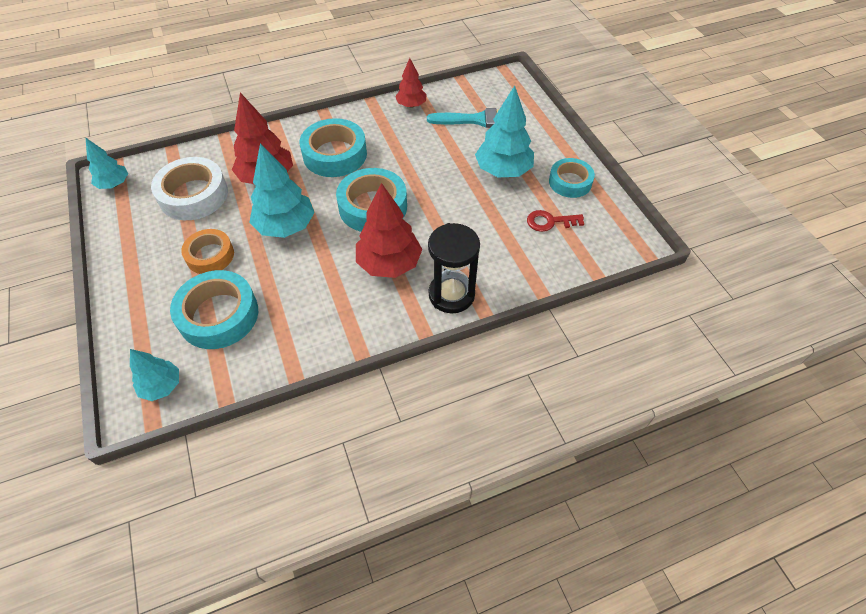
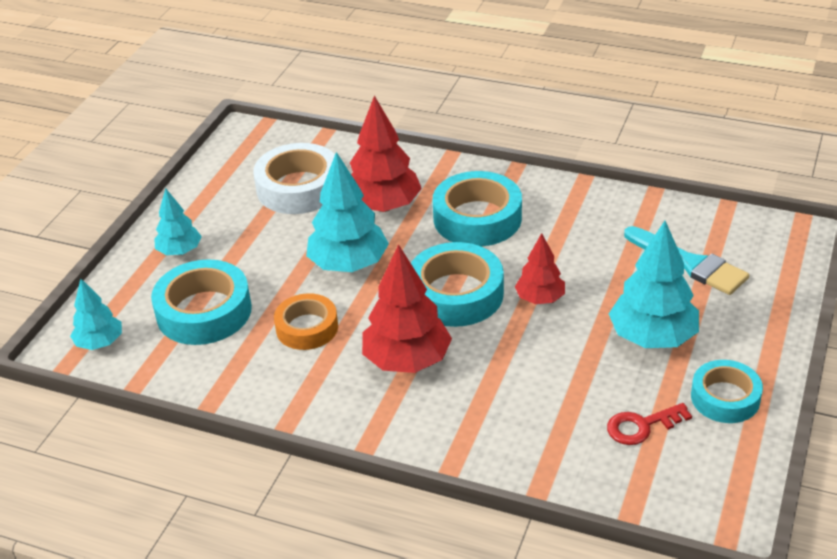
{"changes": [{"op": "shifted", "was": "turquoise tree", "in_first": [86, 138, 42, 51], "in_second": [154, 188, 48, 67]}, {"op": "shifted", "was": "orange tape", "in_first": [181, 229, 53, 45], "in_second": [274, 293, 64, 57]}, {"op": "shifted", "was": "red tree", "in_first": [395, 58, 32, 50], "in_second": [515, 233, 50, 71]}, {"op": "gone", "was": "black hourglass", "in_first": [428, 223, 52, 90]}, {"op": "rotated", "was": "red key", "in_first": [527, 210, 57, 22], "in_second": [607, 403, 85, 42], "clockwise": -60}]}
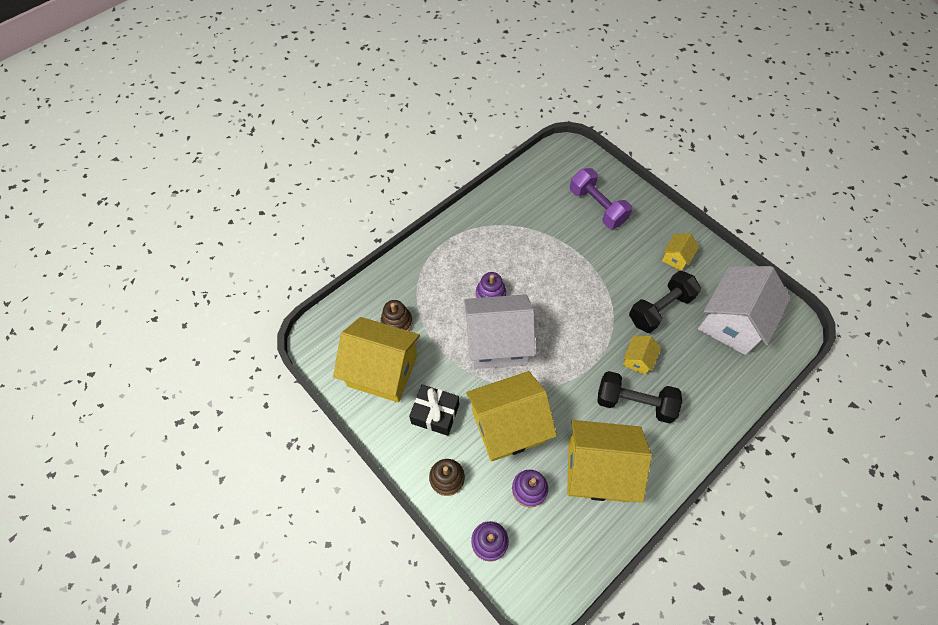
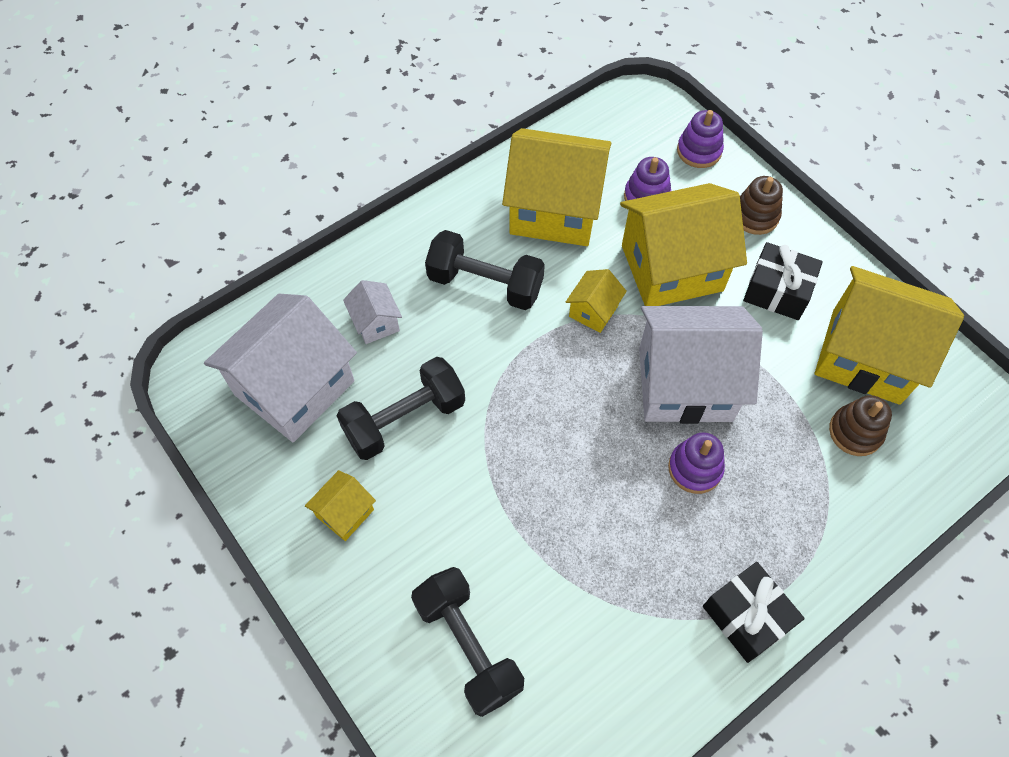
{"changes": [{"op": "repainted", "was": "purple dumbbell", "now": "black dumbbell", "in_first": [570, 168, 62, 61], "in_second": [411, 567, 113, 150]}, {"op": "shifted", "was": "yellow house", "in_first": [623, 335, 38, 40], "in_second": [566, 269, 61, 64]}, {"op": "new", "now": "white house", "in_second": [343, 280, 59, 64]}, {"op": "new", "now": "black gift", "in_second": [703, 562, 102, 101]}]}
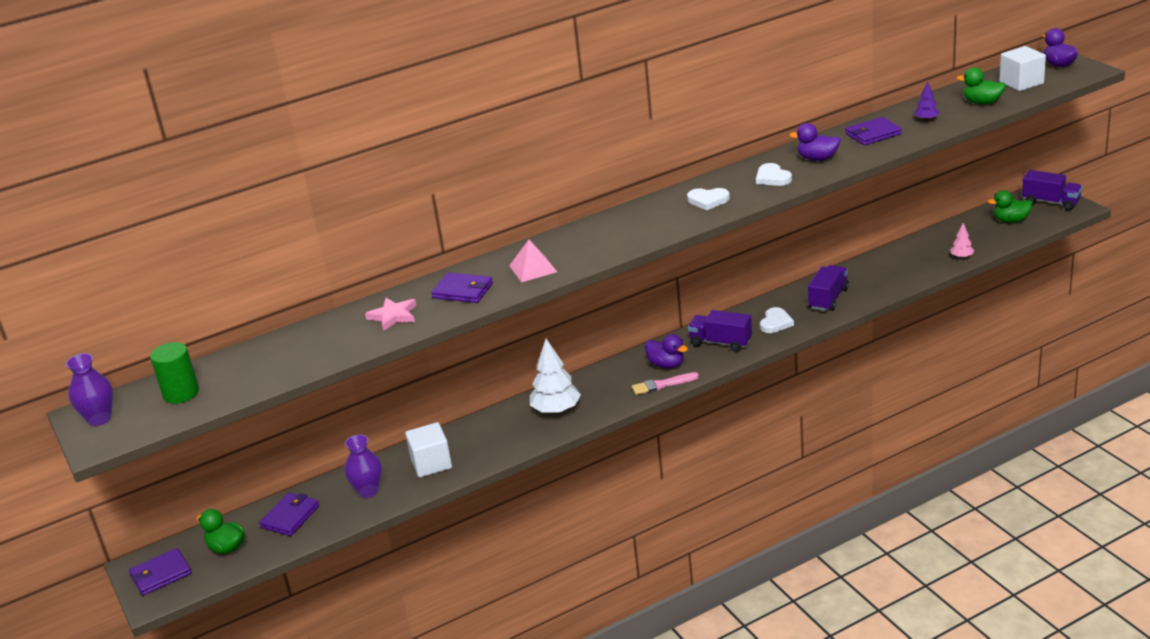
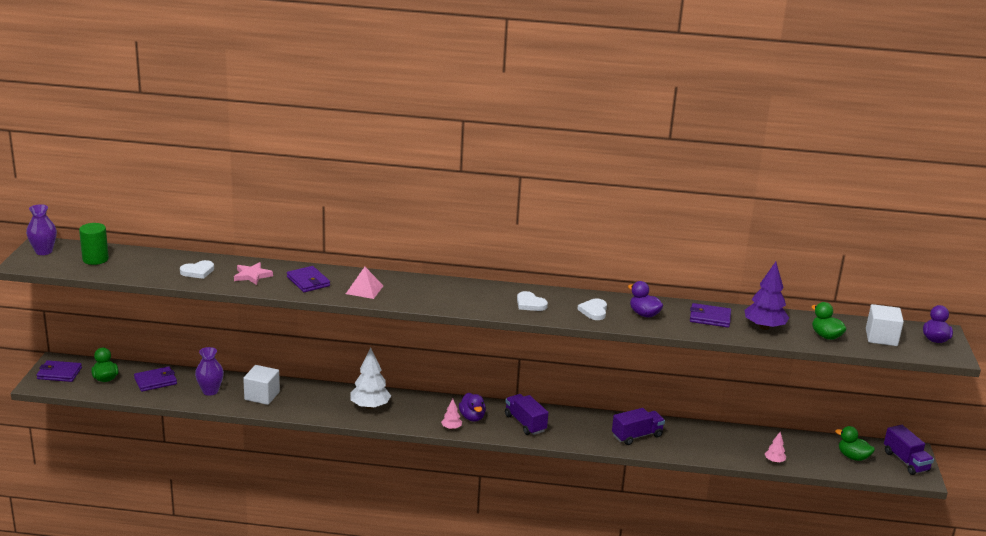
{"changes": [{"op": "swapped", "was": "pink brush", "now": "pink tree", "in_first": [632, 372, 67, 23], "in_second": [441, 399, 21, 31]}, {"op": "shifted", "was": "white heart", "in_first": [760, 307, 34, 26], "in_second": [180, 260, 34, 19]}, {"op": "scaled", "was": "purple tree", "in_first": [914, 81, 26, 40], "in_second": [745, 262, 44, 68], "ratio": 1.98}]}
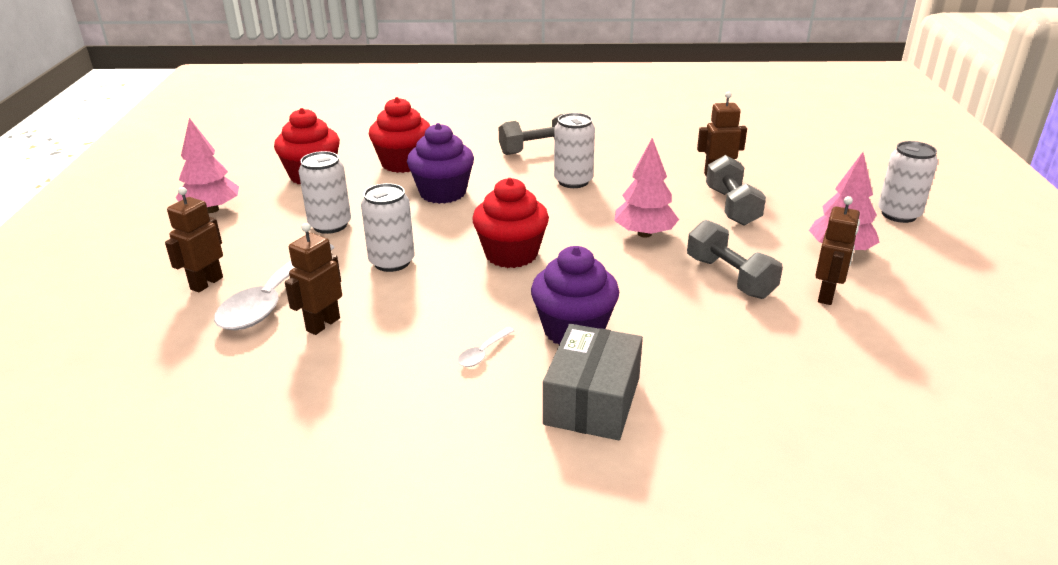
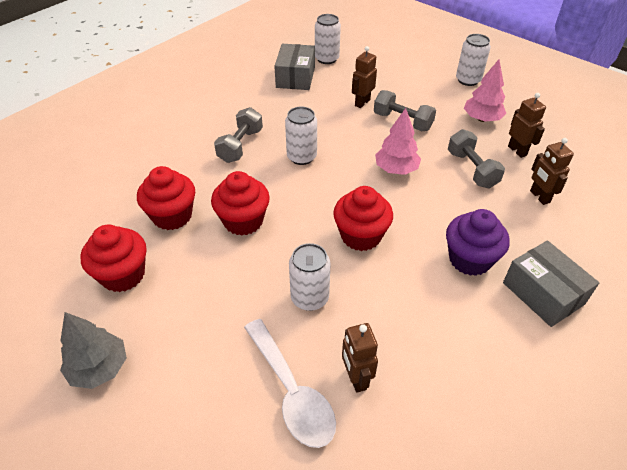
{"changes": [{"op": "shifted", "was": "brown robot", "in_first": [165, 187, 58, 106], "in_second": [530, 138, 44, 67]}, {"op": "repainted", "was": "pink tree", "now": "grey tree", "in_first": [176, 118, 63, 95], "in_second": [60, 312, 67, 77]}, {"op": "shifted", "was": "white can", "in_first": [299, 151, 52, 83], "in_second": [315, 14, 26, 50]}, {"op": "repainted", "was": "purple cupcake", "now": "red cupcake", "in_first": [407, 123, 67, 81], "in_second": [211, 171, 59, 65]}, {"op": "gone", "was": "white spoon", "in_first": [458, 327, 56, 40]}, {"op": "rotated", "was": "grey dumbbell", "in_first": [687, 220, 96, 79], "in_second": [448, 129, 57, 59], "clockwise": 60}, {"op": "new", "now": "grey box", "in_second": [274, 44, 41, 46]}]}
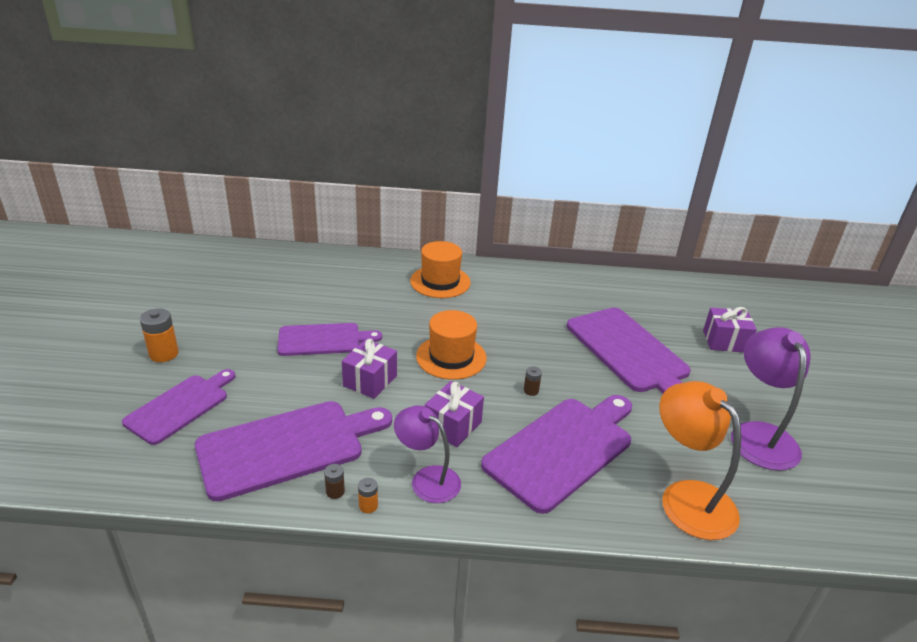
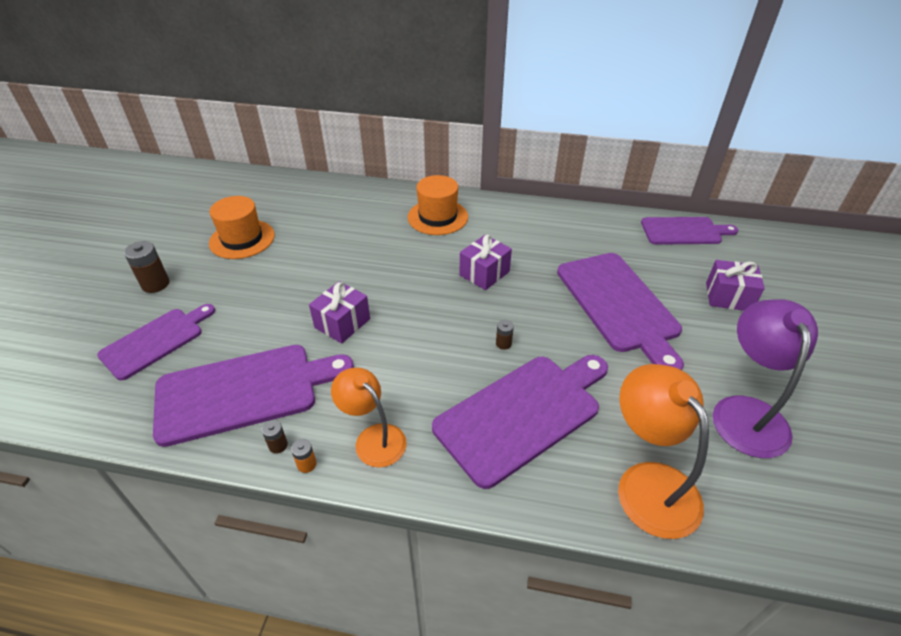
{"changes": [{"op": "repainted", "was": "orange battery", "now": "brown battery", "in_first": [140, 308, 39, 54], "in_second": [124, 241, 45, 52]}, {"op": "shifted", "was": "purple cutting board", "in_first": [277, 323, 105, 33], "in_second": [641, 217, 97, 28]}, {"op": "repainted", "was": "purple lamp", "now": "orange lamp", "in_first": [394, 405, 67, 98], "in_second": [331, 368, 76, 99]}, {"op": "shifted", "was": "orange hat", "in_first": [416, 310, 71, 70], "in_second": [209, 196, 66, 63]}, {"op": "shifted", "was": "purple gift", "in_first": [425, 381, 59, 66], "in_second": [460, 235, 52, 55]}]}
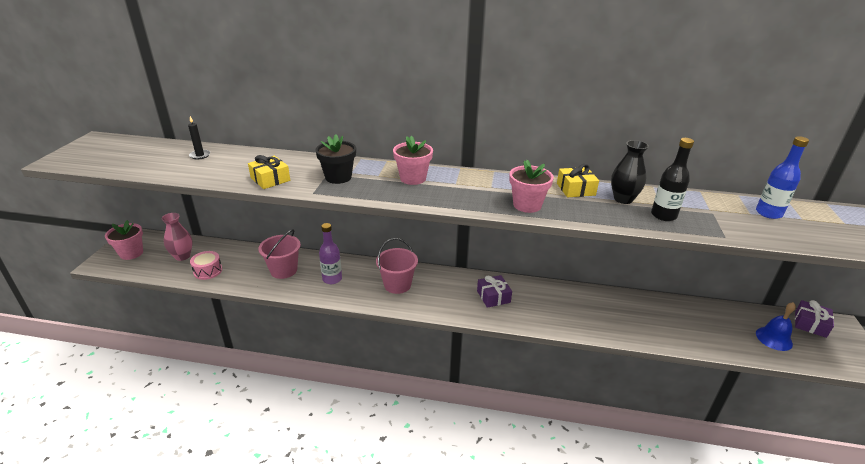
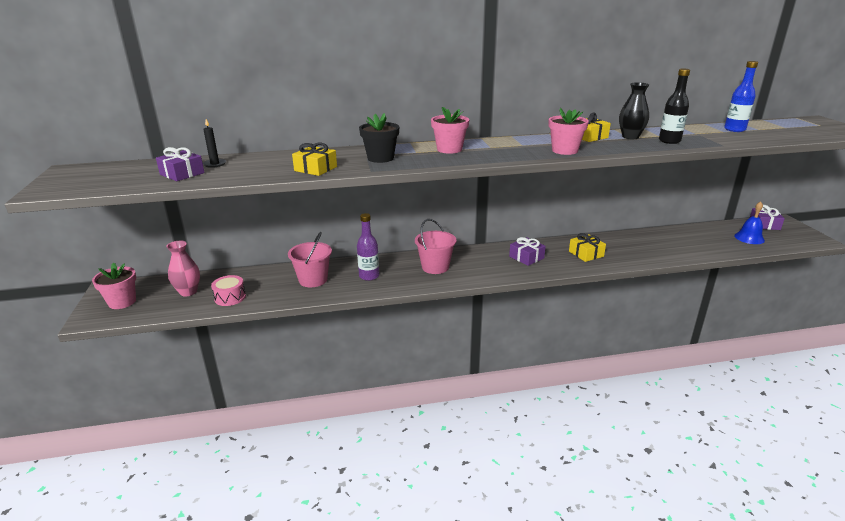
{"changes": [{"op": "new", "now": "purple gift", "in_second": [156, 147, 49, 34]}, {"op": "new", "now": "yellow gift", "in_second": [569, 233, 37, 29]}]}
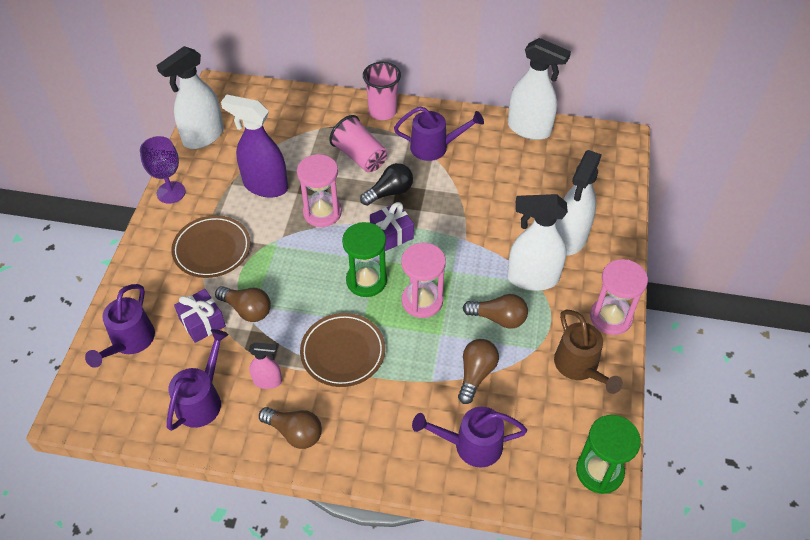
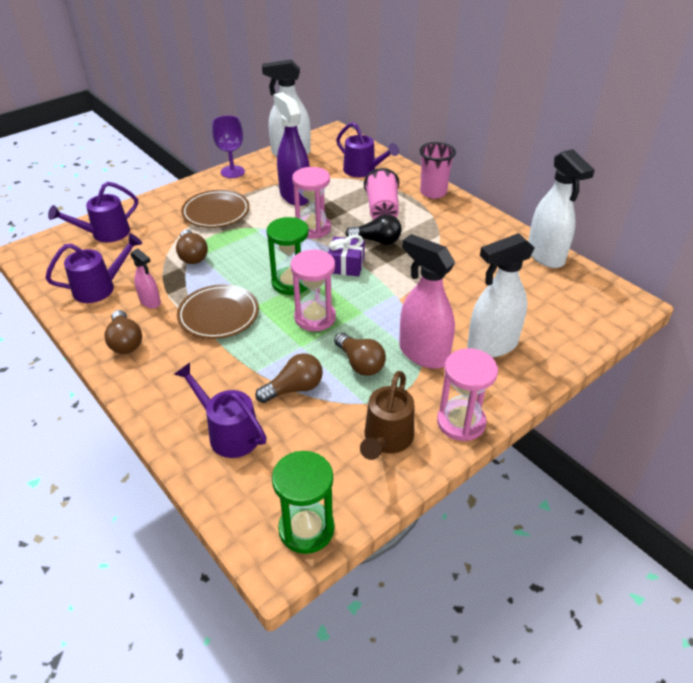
{"changes": [{"op": "gone", "was": "purple gift", "in_first": [174, 289, 52, 54]}, {"op": "shifted", "was": "purple watering can", "in_first": [394, 107, 90, 54], "in_second": [336, 122, 63, 55]}, {"op": "repainted", "was": "white spray bottle", "now": "pink spray bottle", "in_first": [507, 194, 61, 97], "in_second": [399, 234, 56, 135]}]}
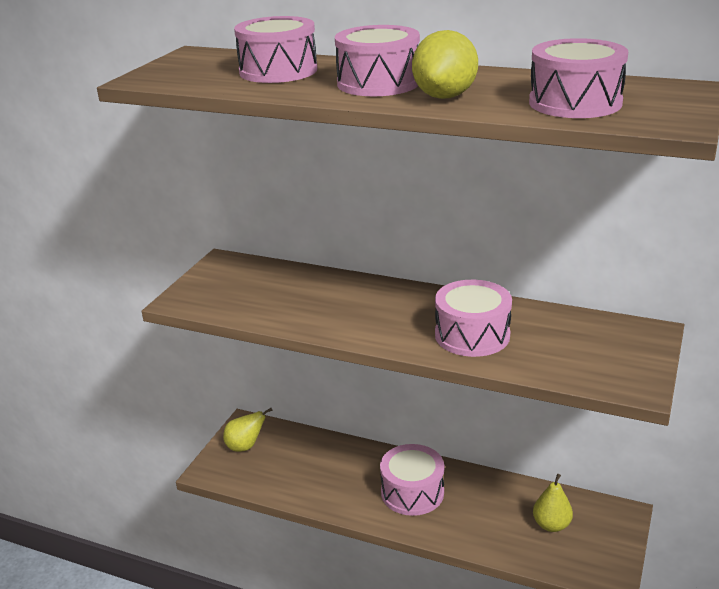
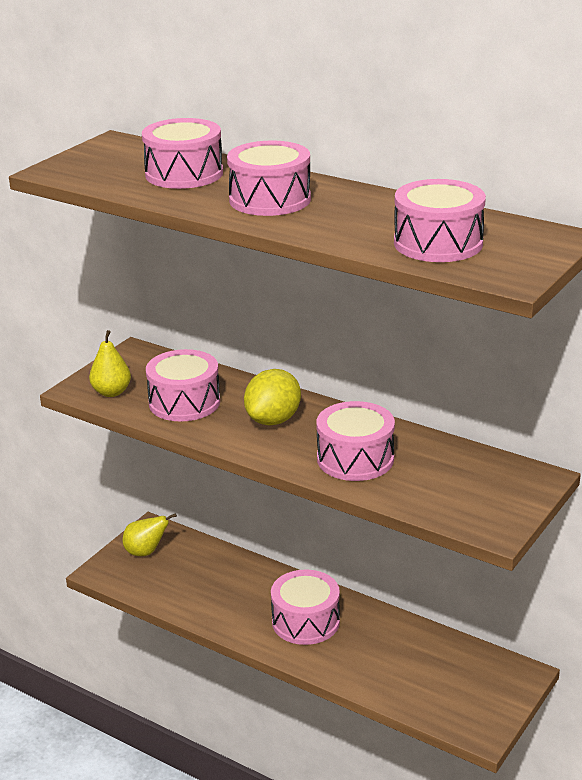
{"changes": [{"op": "shifted", "was": "yellow lemon", "in_first": [412, 30, 66, 69], "in_second": [244, 369, 57, 56]}, {"op": "shifted", "was": "yellow pear", "in_first": [533, 474, 40, 58], "in_second": [89, 330, 42, 67]}, {"op": "new", "now": "pink drum", "in_second": [146, 349, 74, 73]}]}
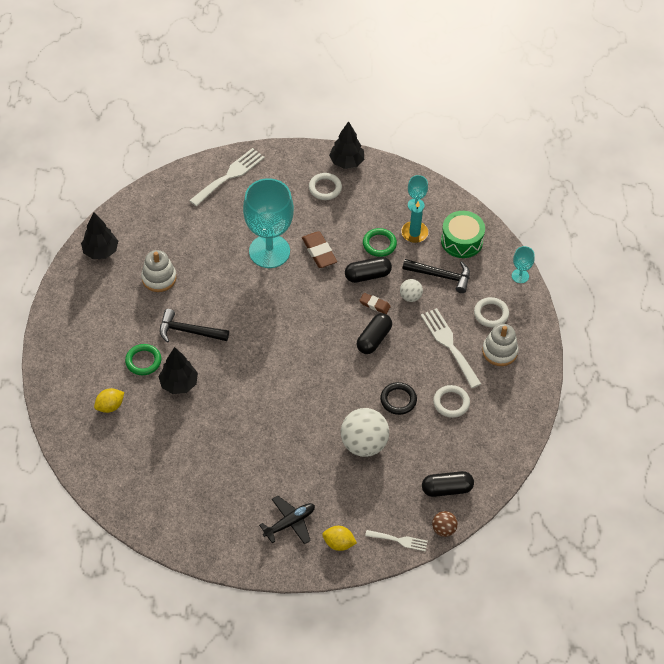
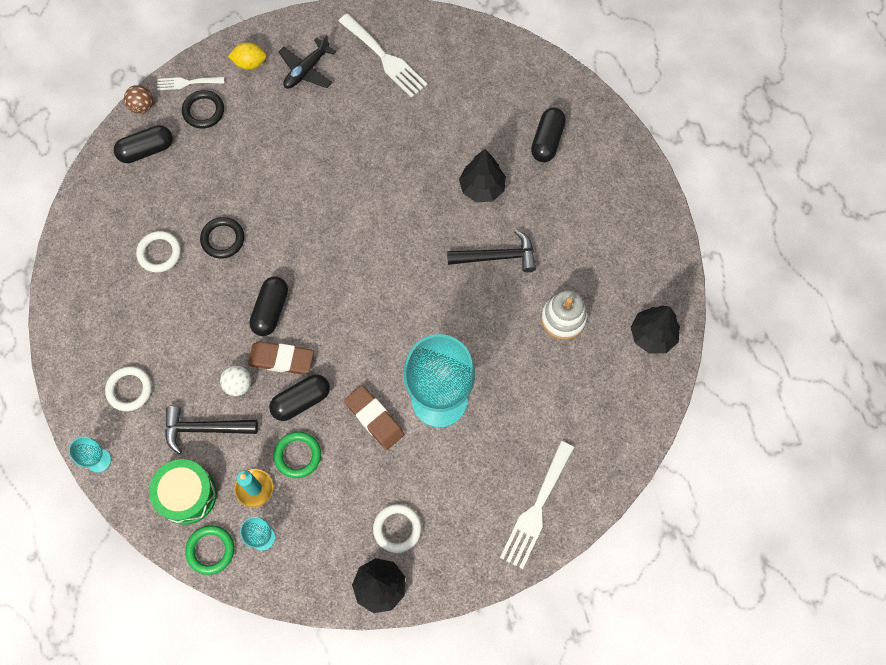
{"changes": [{"op": "swapped", "was": "yellow lemon", "now": "black capsule", "in_first": [94, 388, 30, 25], "in_second": [531, 108, 35, 54]}, {"op": "shifted", "was": "green ring", "in_first": [125, 344, 36, 31], "in_second": [185, 525, 49, 50]}, {"op": "gone", "was": "white ball", "in_first": [341, 408, 48, 49]}, {"op": "scaled", "was": "brown eraser", "in_first": [359, 293, 32, 21], "in_second": [248, 342, 66, 33], "ratio": 1.63}, {"op": "shifted", "was": "white fork", "in_first": [421, 308, 60, 80], "in_second": [339, 14, 89, 84]}, {"op": "gone", "was": "white stacking toy", "in_first": [482, 324, 37, 42]}, {"op": "new", "now": "black ring", "in_second": [182, 90, 42, 39]}]}
